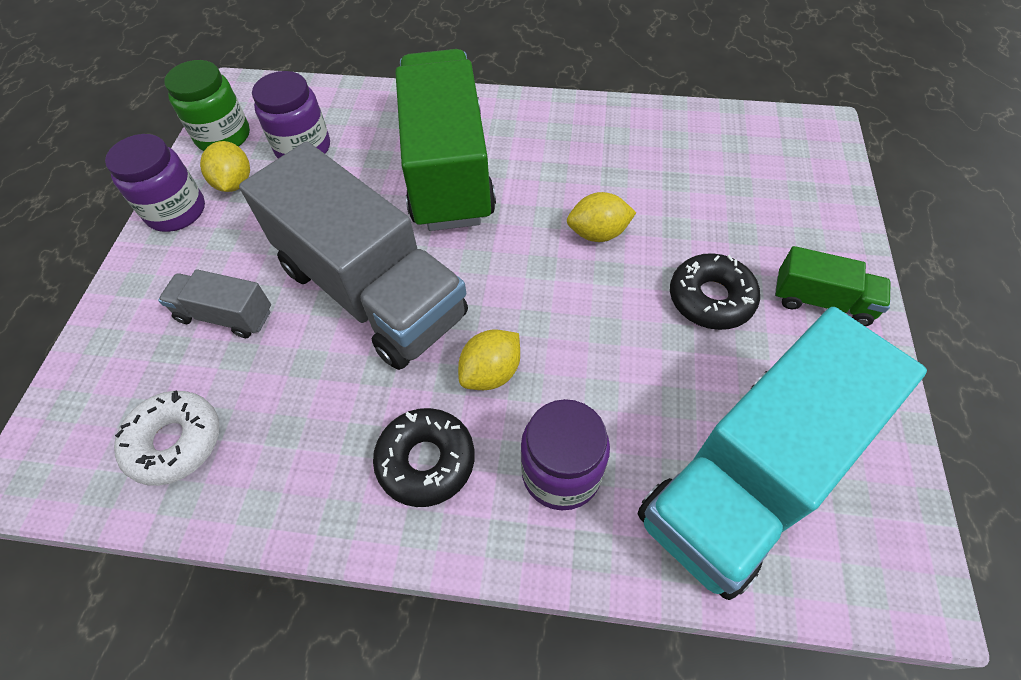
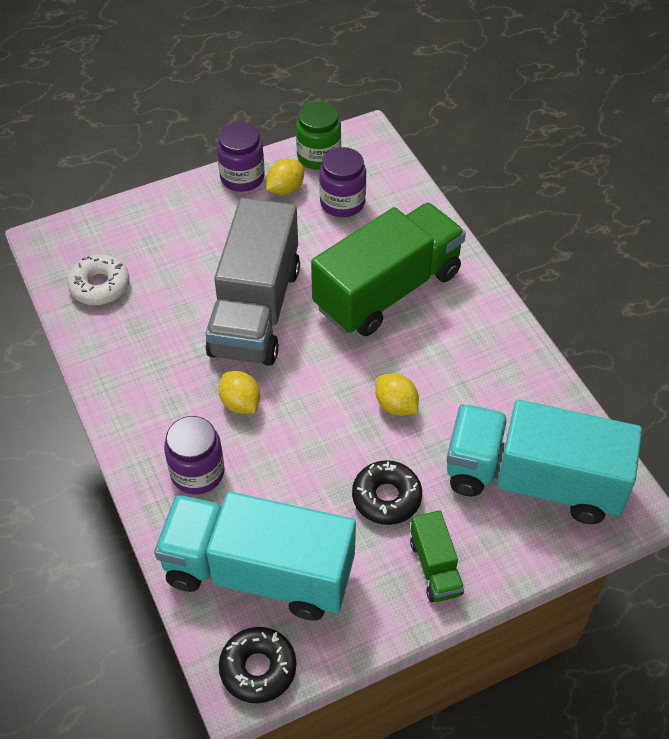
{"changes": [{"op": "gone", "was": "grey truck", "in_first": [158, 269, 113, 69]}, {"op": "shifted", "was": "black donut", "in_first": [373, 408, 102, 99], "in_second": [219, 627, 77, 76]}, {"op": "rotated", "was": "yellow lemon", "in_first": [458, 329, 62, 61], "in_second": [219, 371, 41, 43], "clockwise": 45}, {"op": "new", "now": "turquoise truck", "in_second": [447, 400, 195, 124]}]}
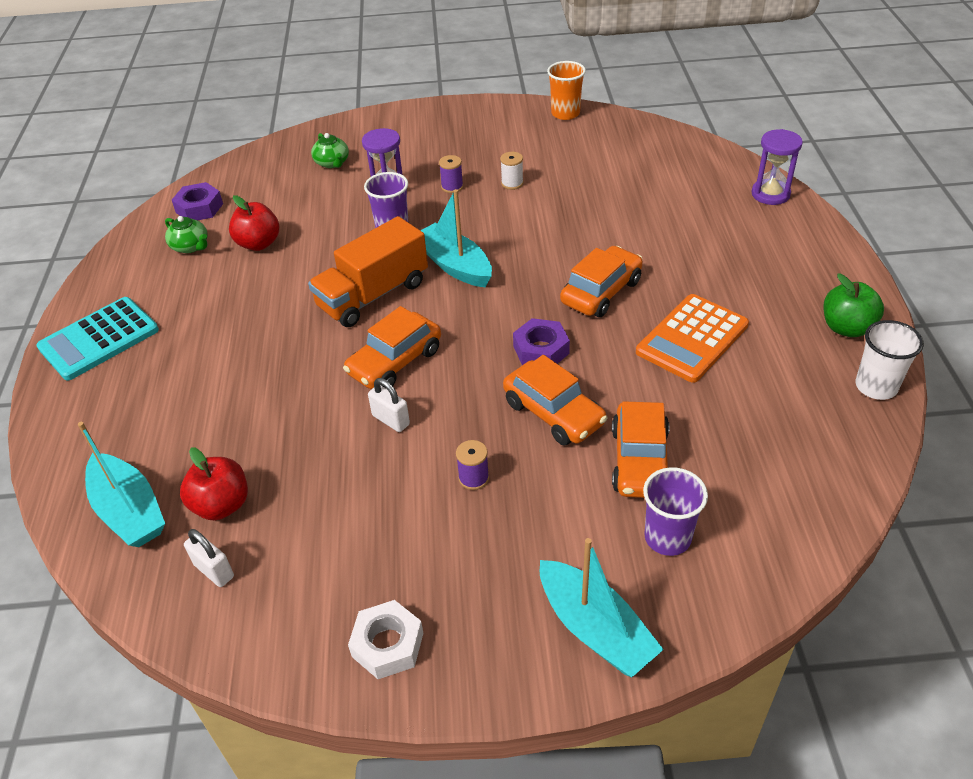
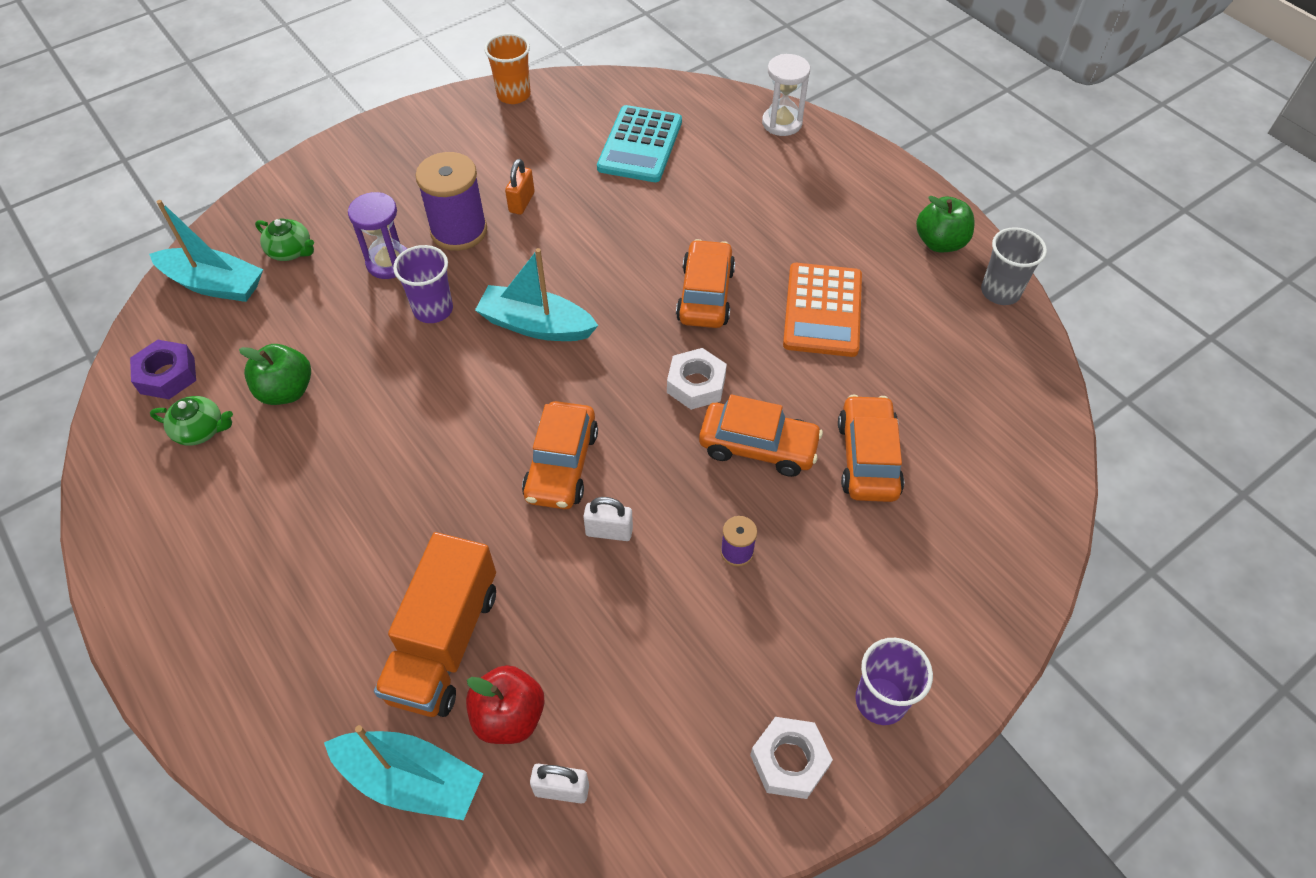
{"changes": [{"op": "shifted", "was": "turquoise calculator", "in_first": [36, 297, 123, 84], "in_second": [597, 105, 85, 77]}, {"op": "repainted", "was": "red apple", "now": "green apple", "in_first": [229, 195, 50, 56], "in_second": [239, 344, 72, 61]}, {"op": "shifted", "was": "orange truck", "in_first": [308, 216, 120, 111], "in_second": [374, 532, 122, 185]}, {"op": "scaled", "was": "purple spool", "in_first": [439, 155, 24, 38], "in_second": [415, 152, 72, 99], "ratio": 2.13}, {"op": "swapped", "was": "white spool", "now": "orange padlock", "in_first": [500, 152, 23, 38], "in_second": [505, 159, 30, 56]}, {"op": "repainted", "was": "purple nut", "now": "white nut", "in_first": [513, 318, 57, 47], "in_second": [667, 348, 60, 62]}, {"op": "shifted", "was": "turquoise boat", "in_first": [540, 538, 124, 139], "in_second": [149, 200, 114, 102]}, {"op": "rotated", "was": "orange car", "in_first": [612, 401, 58, 97], "in_second": [838, 395, 66, 107], "clockwise": -150}, {"op": "shifted", "was": "purple cup", "in_first": [643, 467, 65, 89], "in_second": [855, 638, 78, 87]}, {"op": "repainted", "was": "purple hourglass", "now": "white hourglass", "in_first": [751, 129, 52, 76], "in_second": [762, 54, 48, 82]}, {"op": "repainted", "was": "white cup", "now": "grey cup", "in_first": [856, 320, 68, 80], "in_second": [981, 227, 66, 78]}]}
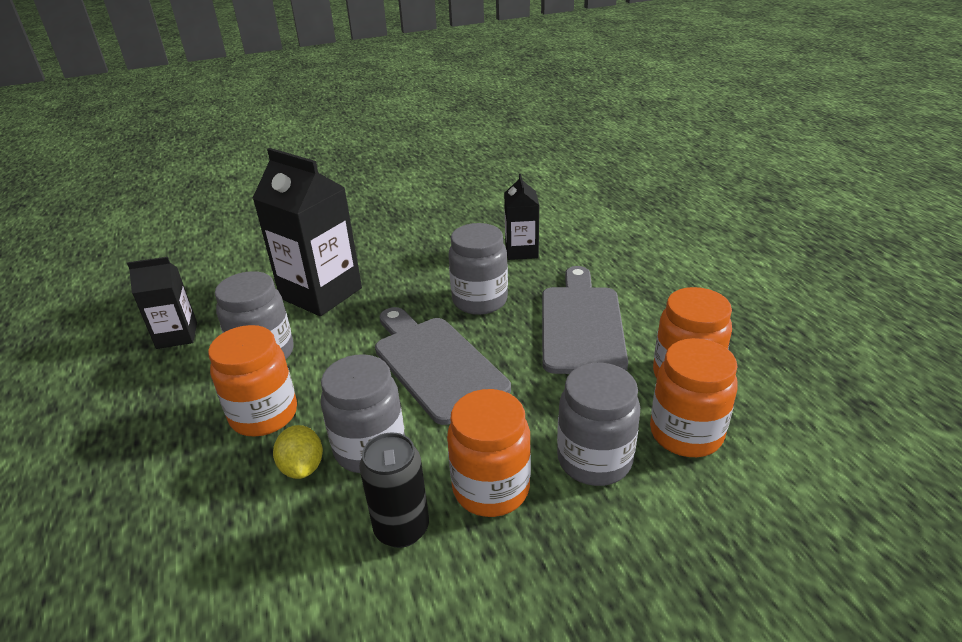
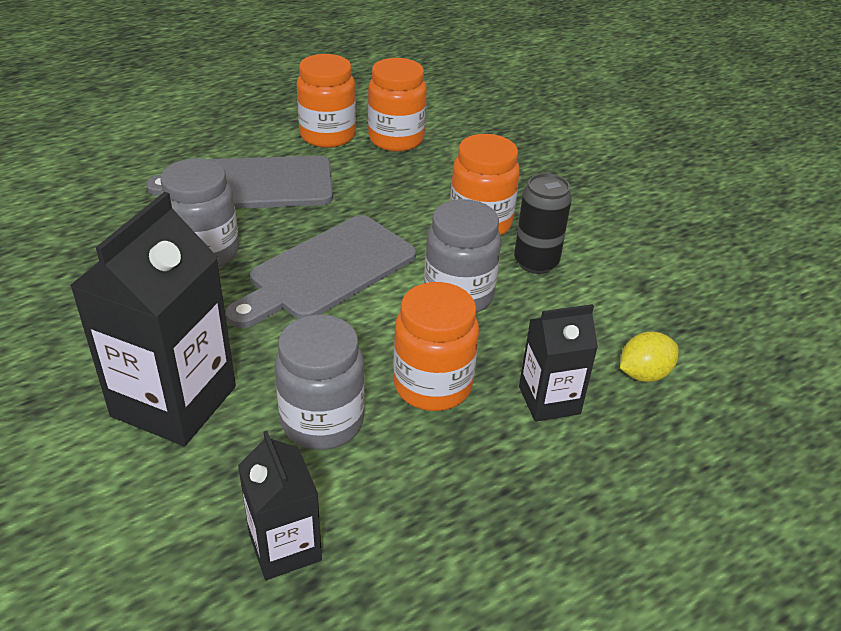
{"changes": [{"op": "shifted", "was": "yellow lemon", "in_first": [273, 425, 50, 54], "in_second": [620, 332, 59, 50]}, {"op": "shifted", "was": "black carton", "in_first": [504, 174, 36, 86], "in_second": [519, 304, 79, 118]}, {"op": "gone", "was": "grey jar", "in_first": [557, 363, 83, 123]}]}
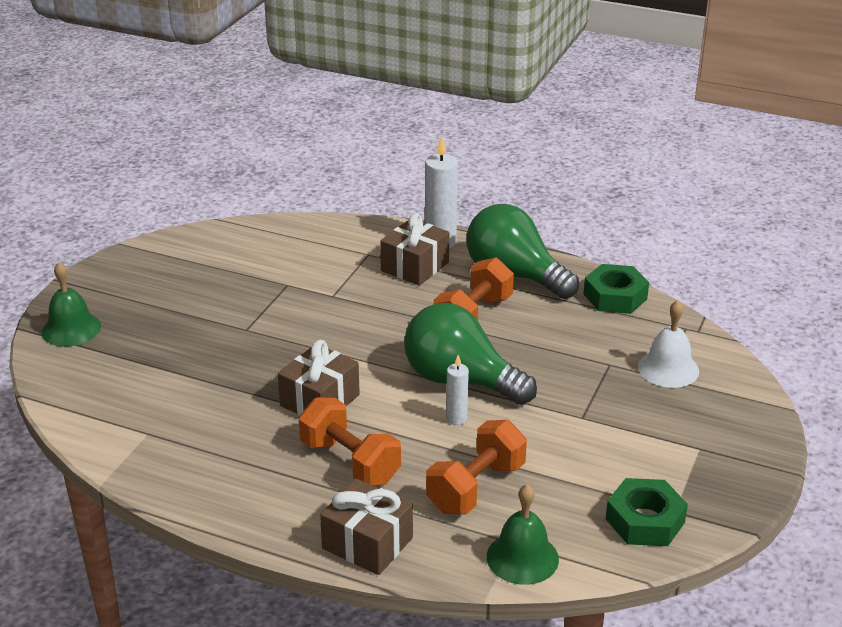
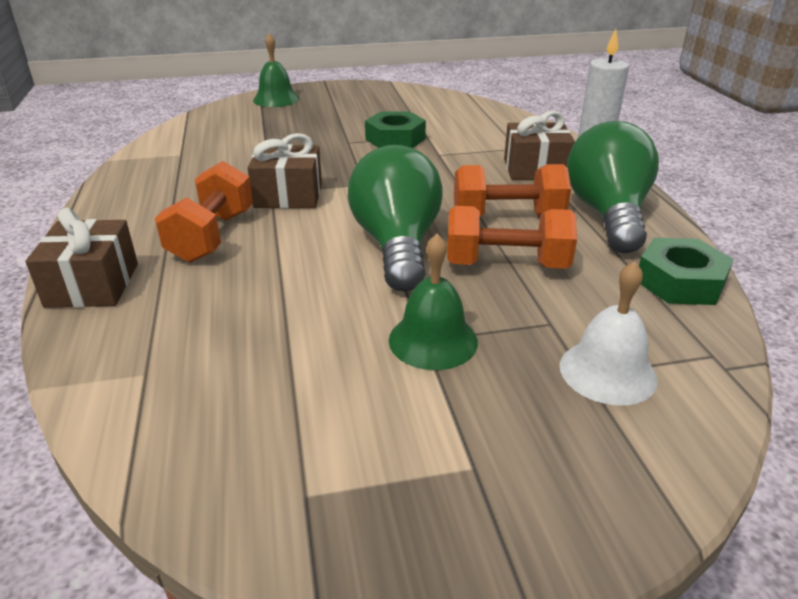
{"changes": [{"op": "shifted", "was": "orange dumbbell", "in_first": [426, 420, 101, 94], "in_second": [447, 206, 130, 63]}, {"op": "gone", "was": "white candle", "in_first": [446, 355, 23, 70]}, {"op": "shifted", "was": "green bell", "in_first": [487, 484, 72, 101], "in_second": [389, 233, 89, 137]}, {"op": "shifted", "was": "green nut", "in_first": [606, 478, 82, 68], "in_second": [365, 111, 61, 37]}]}
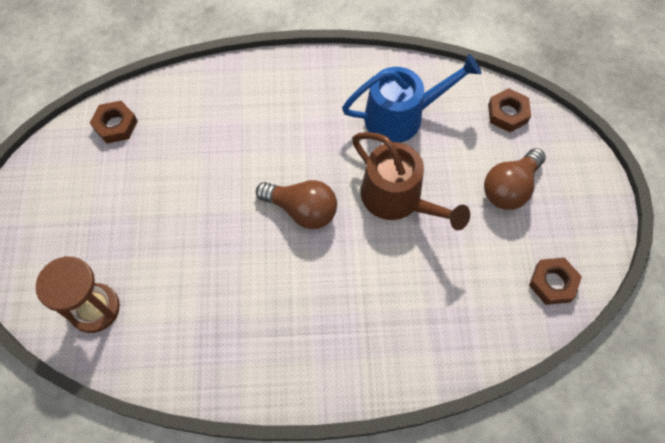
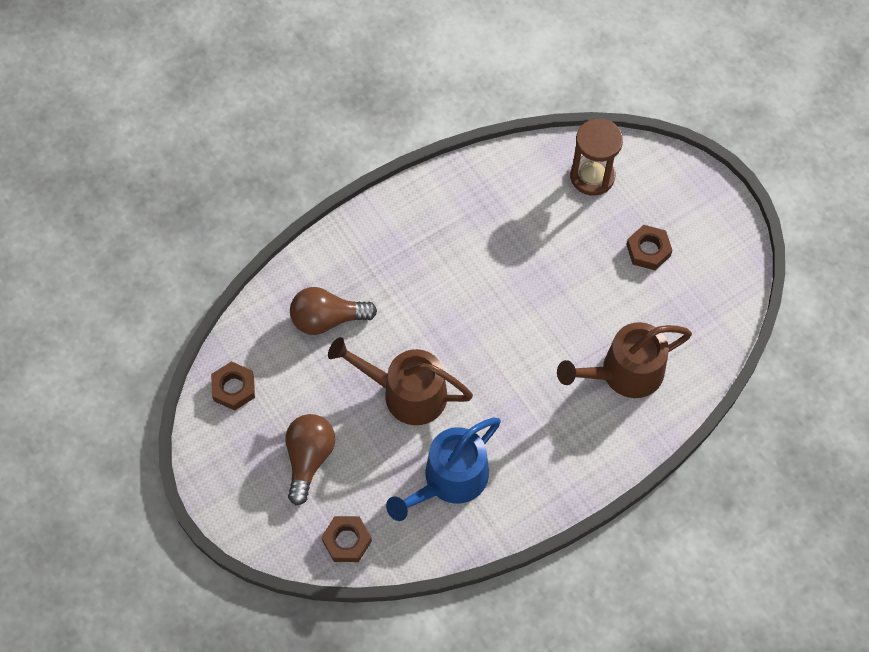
{"changes": [{"op": "shifted", "was": "brown nut", "in_first": [90, 101, 48, 42], "in_second": [626, 225, 47, 45]}, {"op": "shifted", "was": "brown light bulb", "in_first": [256, 180, 81, 49], "in_second": [290, 287, 87, 48]}, {"op": "new", "now": "brown watering can", "in_second": [557, 322, 135, 76]}]}
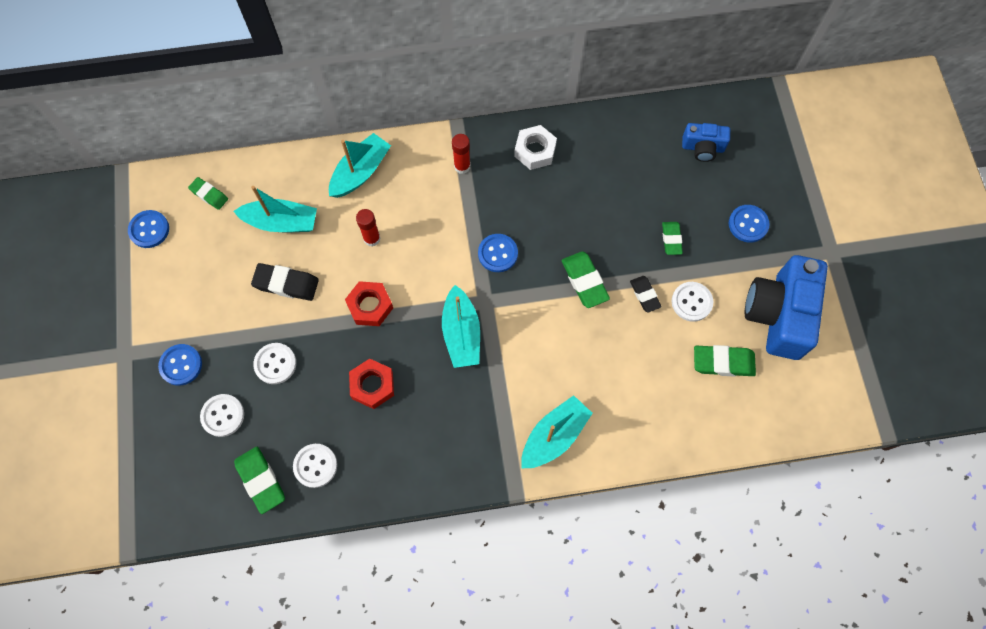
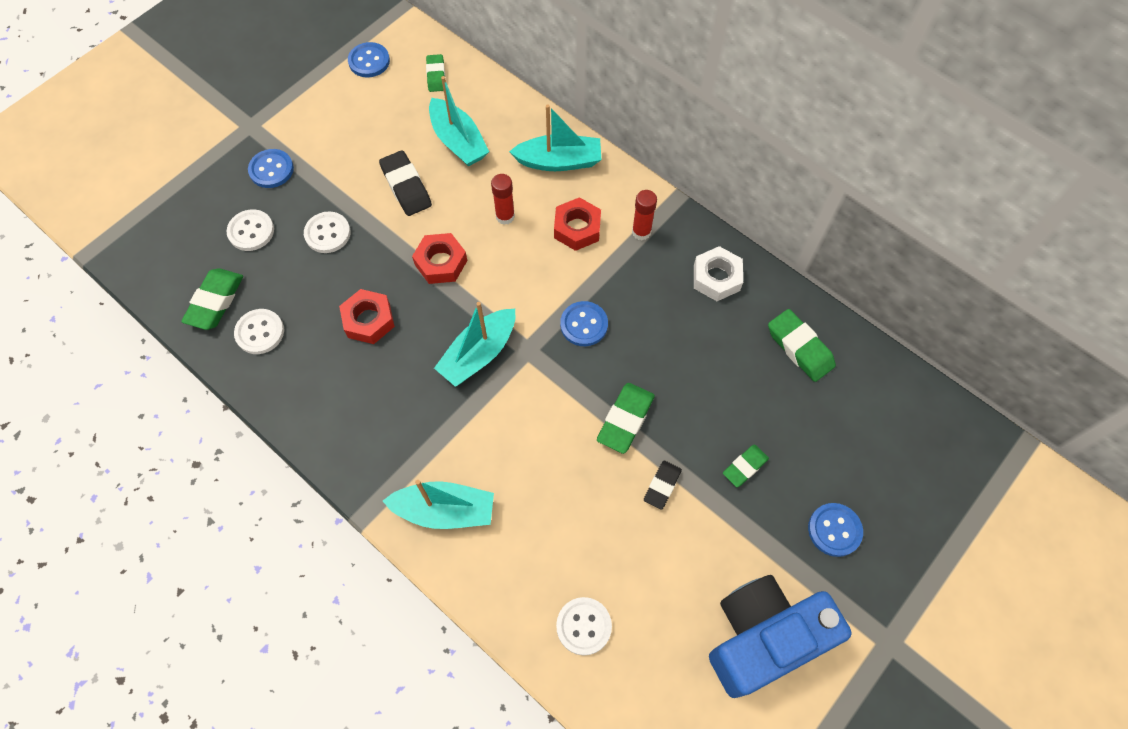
{"changes": [{"op": "shifted", "was": "white button", "in_first": [672, 282, 41, 40], "in_second": [556, 597, 56, 59]}, {"op": "gone", "was": "blue camera", "in_first": [682, 123, 48, 39]}, {"op": "shifted", "was": "green eraser", "in_first": [694, 345, 62, 32], "in_second": [768, 309, 68, 73]}, {"op": "new", "now": "red nut", "in_second": [554, 197, 47, 54]}]}
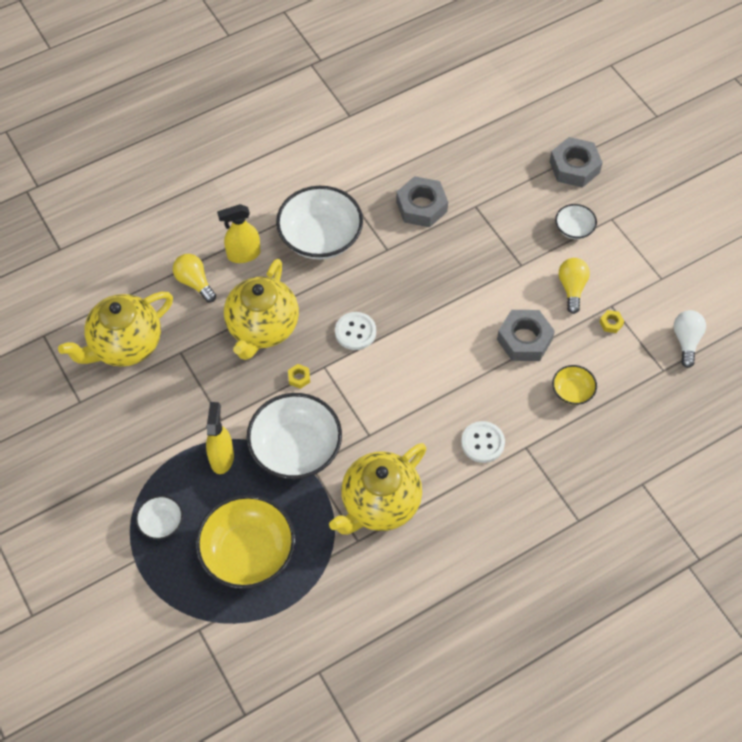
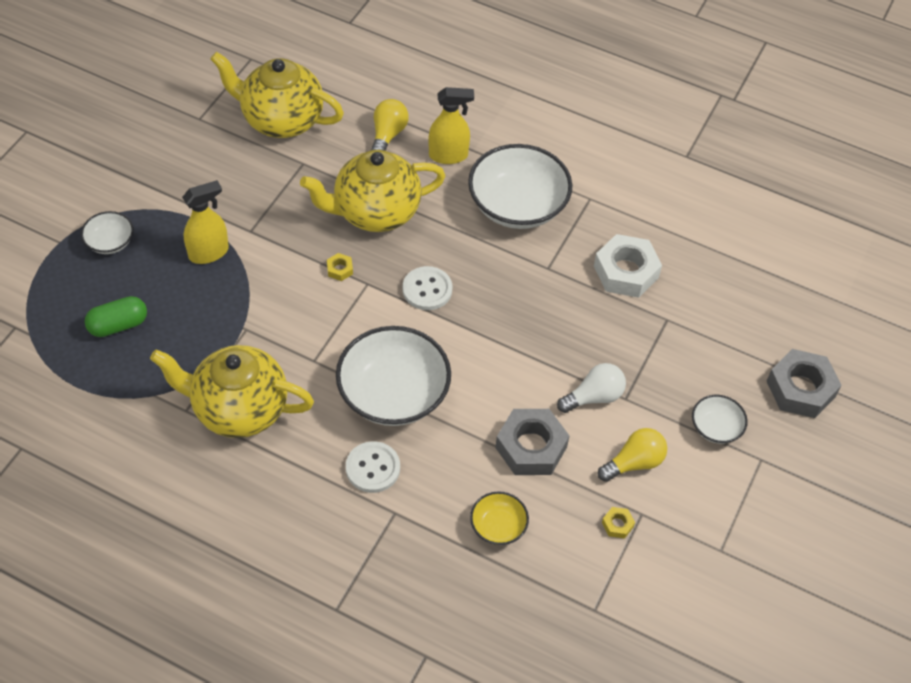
{"changes": [{"op": "swapped", "was": "yellow bowl", "now": "green capsule", "in_first": [196, 495, 99, 94], "in_second": [85, 296, 62, 41]}, {"op": "rotated", "was": "yellow spray bottle", "in_first": [217, 204, 44, 59], "in_second": [428, 87, 46, 77], "clockwise": 135}, {"op": "shifted", "was": "white bowl", "in_first": [246, 393, 96, 86], "in_second": [336, 326, 115, 100]}, {"op": "repainted", "was": "grey nut", "now": "white nut", "in_first": [396, 176, 52, 51], "in_second": [594, 234, 68, 64]}, {"op": "shifted", "was": "white light bulb", "in_first": [674, 310, 32, 58], "in_second": [557, 363, 69, 50]}]}
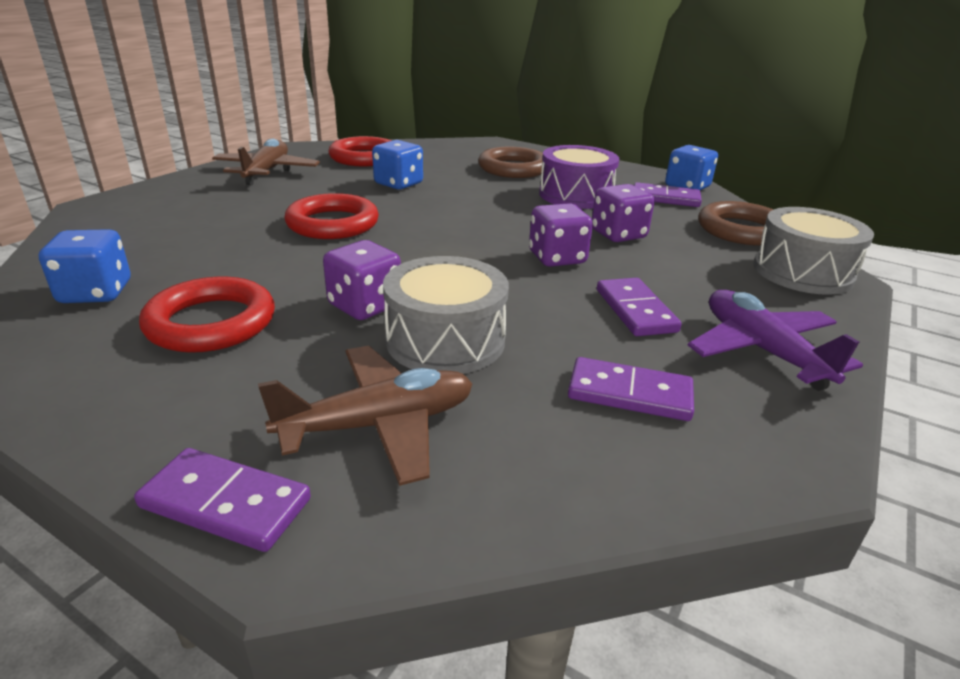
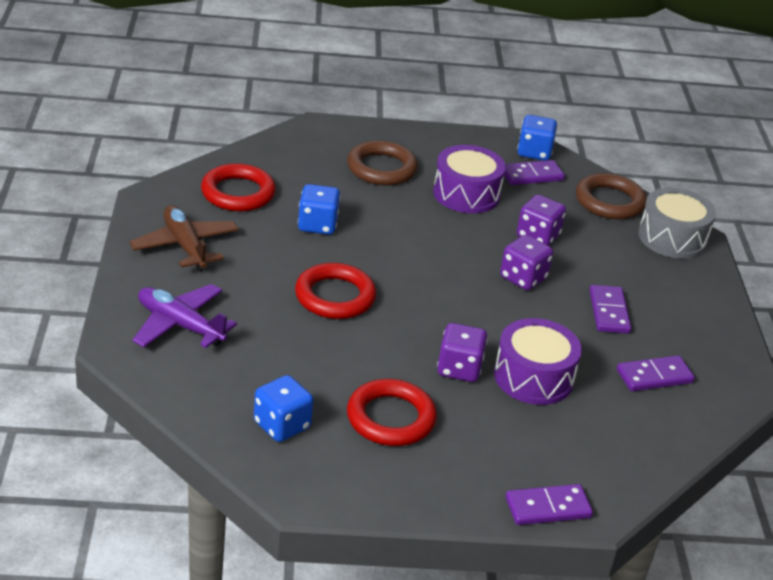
{"changes": [{"op": "gone", "was": "brown plane", "in_first": [258, 346, 214, 140]}, {"op": "repainted", "was": "grey drum", "now": "purple drum", "in_first": [383, 256, 126, 118], "in_second": [494, 318, 88, 87]}, {"op": "rotated", "was": "purple domino", "in_first": [597, 278, 85, 58], "in_second": [589, 285, 42, 49], "clockwise": 45}, {"op": "shifted", "was": "purple plane", "in_first": [688, 290, 175, 101], "in_second": [132, 284, 105, 64]}]}
